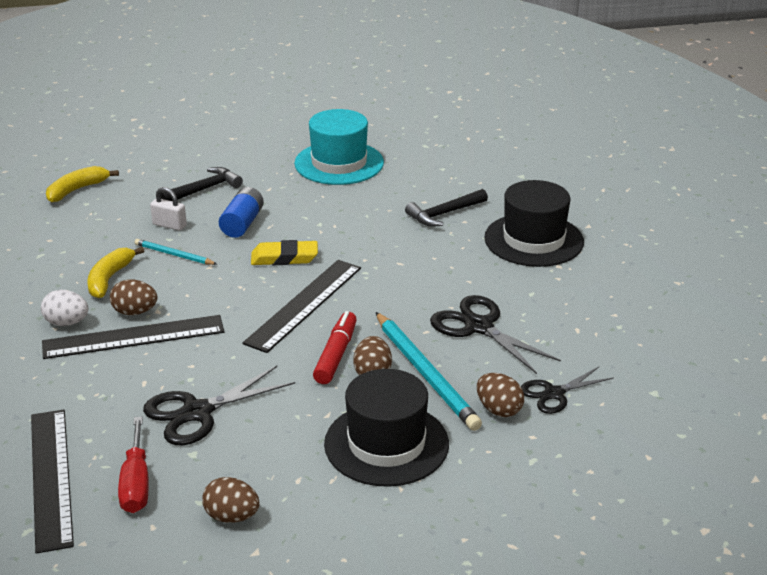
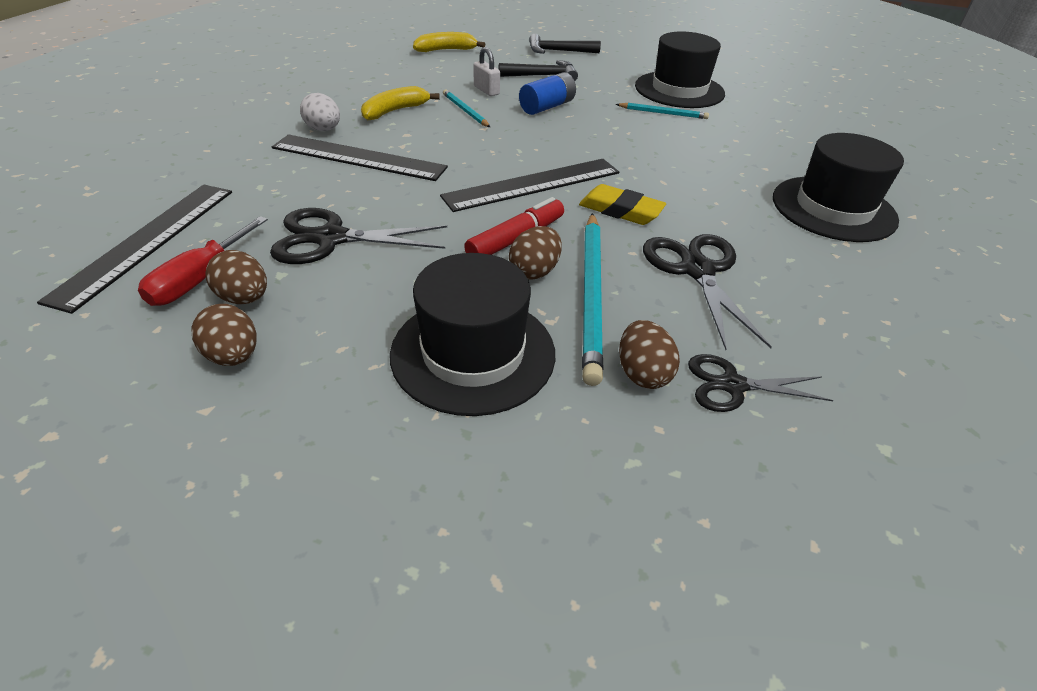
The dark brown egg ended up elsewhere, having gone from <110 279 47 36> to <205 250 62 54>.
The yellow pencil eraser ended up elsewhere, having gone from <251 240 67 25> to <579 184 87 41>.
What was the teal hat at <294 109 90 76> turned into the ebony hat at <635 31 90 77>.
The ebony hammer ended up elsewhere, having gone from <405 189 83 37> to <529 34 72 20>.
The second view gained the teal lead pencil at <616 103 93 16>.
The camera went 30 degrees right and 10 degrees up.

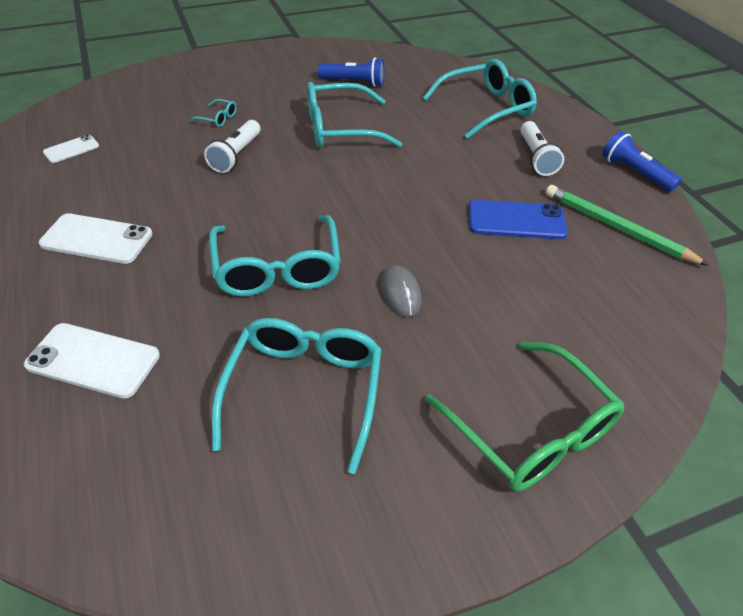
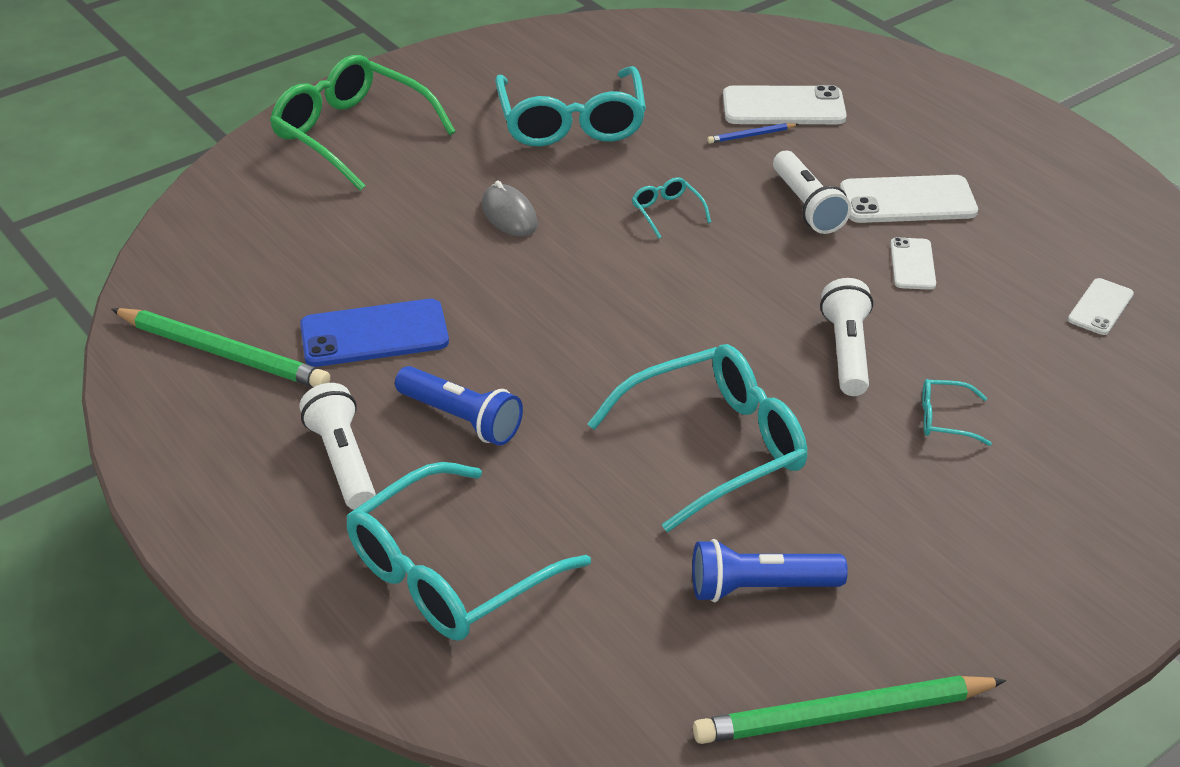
The size of the teal eyeglasses at <209 215 132 81> changed by a factor of 0.42.
The blue flashlight ended up elsewhere, having gone from <602 131 80 61> to <395 366 128 80>.
The second view gained the emerald lead pencil at <693 675 314 69>.
The second view gained the blue lead pencil at <707 123 92 21>.
The second view gained the pure white flashlight at <773 151 78 83>.
The second view gained the pure white mobile phone at <891 237 45 53>.
The camera went 165 degrees right and 5 degrees down.

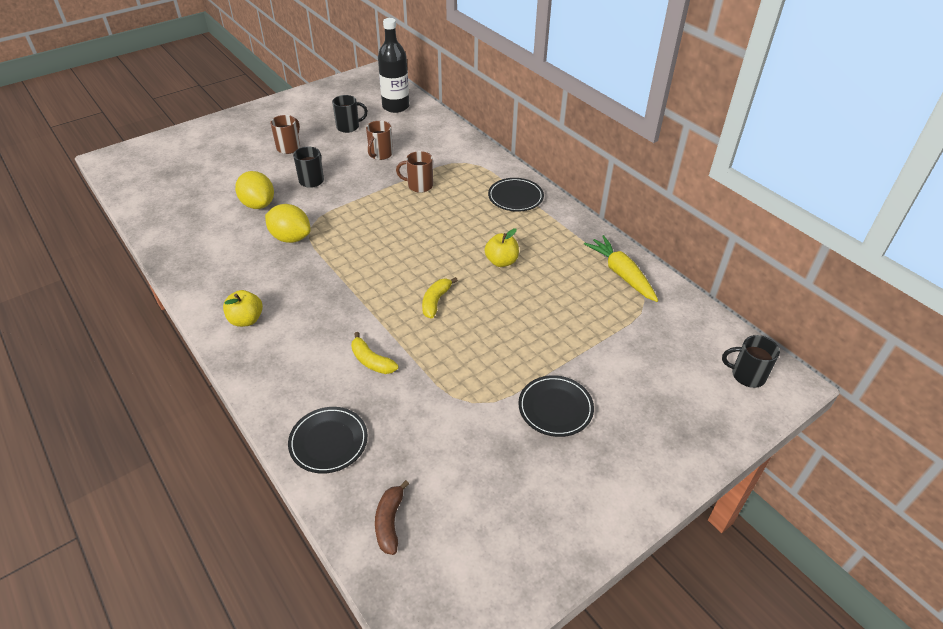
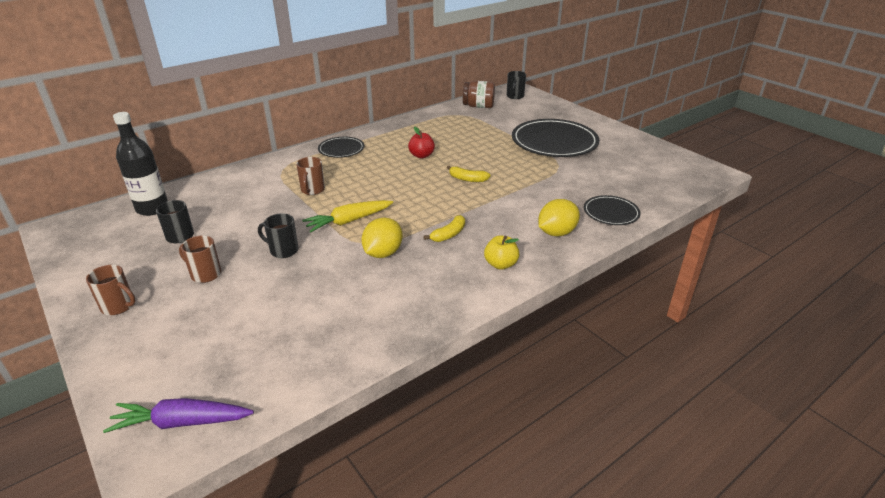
The yellow citrus fruit ended up elsewhere, having gone from <235 171 39 38> to <538 199 42 37>.
The yellow toy banana ended up elsewhere, having gone from <351 332 47 42> to <423 215 42 27>.
The dark brown mug ended up elsewhere, having gone from <366 121 27 39> to <86 265 50 50>.
The second view lost the dark brown toy banana at <375 480 34 75>.
What was the yellow apple fruit at <484 228 35 39> turned into the crimson apple fruit at <408 127 27 31>.
The size of the ebony flat dish at <518 375 76 62> changed by a factor of 1.91.
The yellow carrot ended up elsewhere, having gone from <584 235 74 67> to <302 200 91 32>.
The second view gained the violet carrot at <103 398 151 35>.
The second view gained the dark brown preserve jar at <463 81 32 27>.
The camera went 90 degrees left and 10 degrees down.

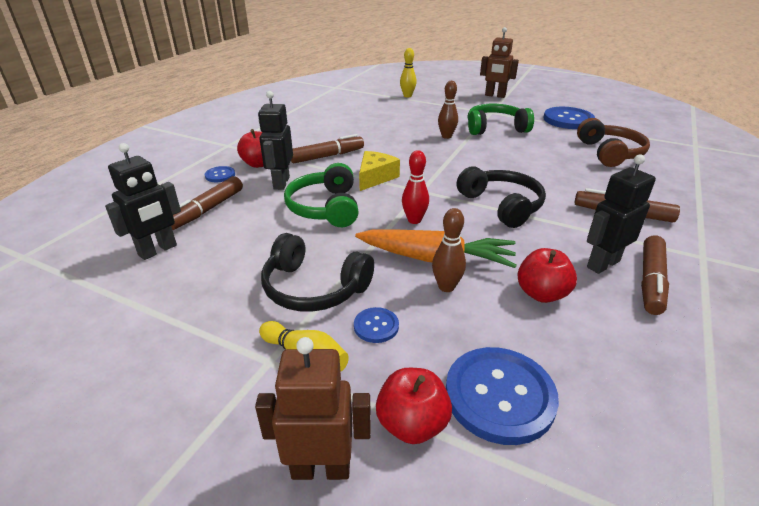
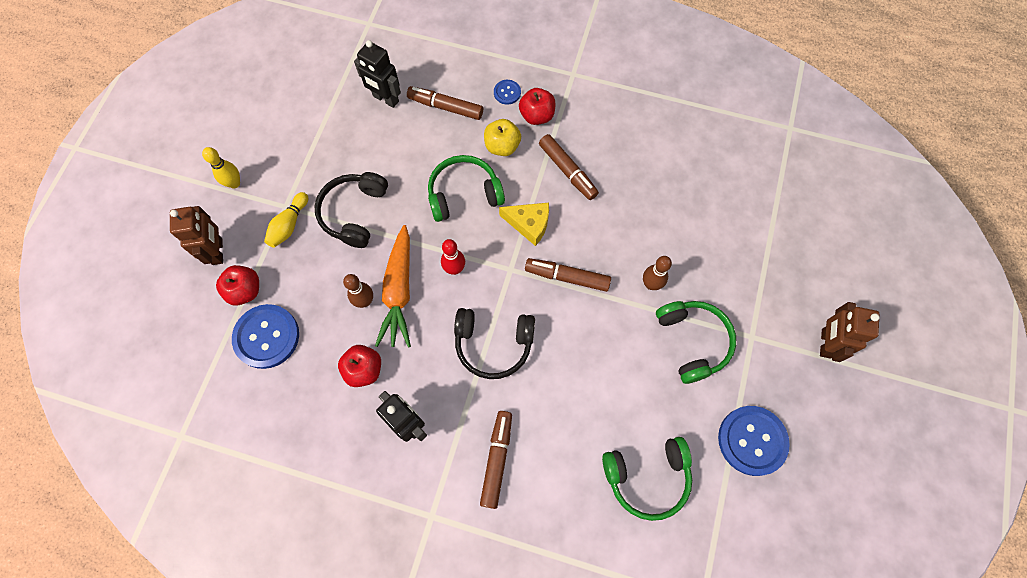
Where the ebony robot figure stood at <258 91 35 99>, the yellow apple fruit came to stand at <484 119 37 37>.
The second view lost the blue shirt button at <354 307 45 36>.
The yellow bowling pin ended up elsewhere, having gone from <400 48 17 49> to <202 147 38 41>.
The ebony headphones at <457 166 89 62> ended up facing another way, 45 degrees clockwise from before.
What was the dark brown headphones at <577 118 73 49> turned into the emerald headphones at <602 437 90 84>.
The dark brown marker pen ended up elsewhere, having gone from <641 235 28 80> to <525 258 86 34>.
The camera went 80 degrees right and 35 degrees up.

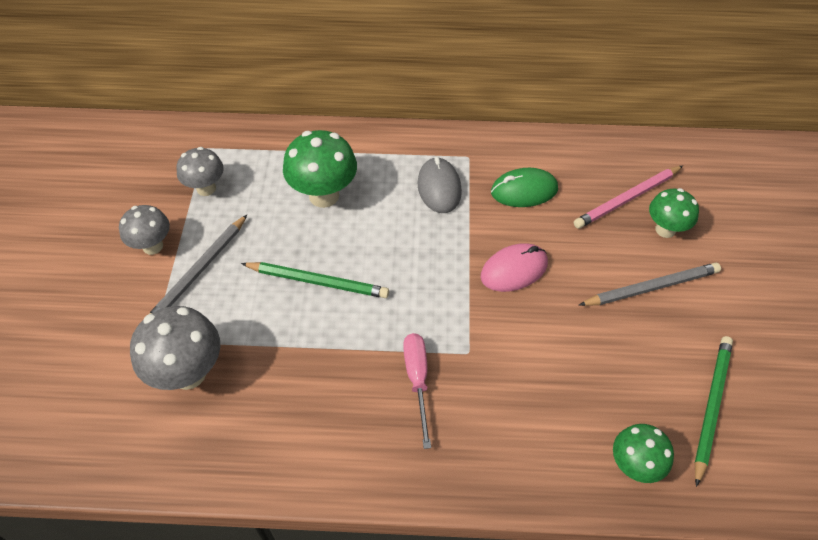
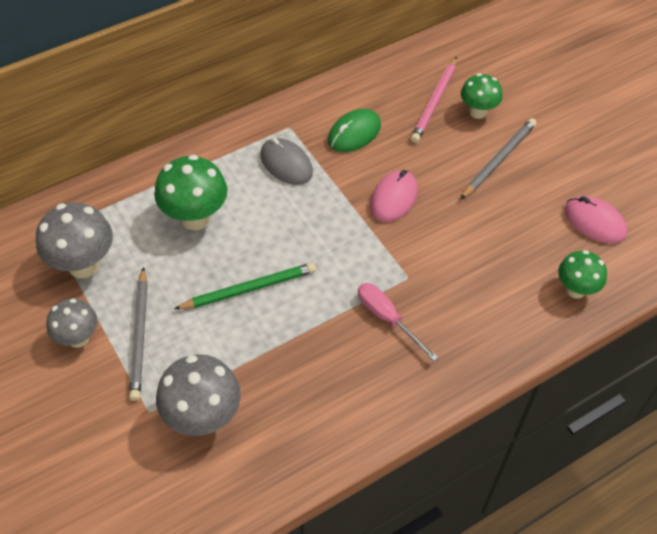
The size of the grey toadstool at <176 147 48 49> changed by a factor of 1.57.
Where the emerald lead pencil stood at <694 336 39 151>, the rose-pink computer mouse came to stand at <564 196 63 47>.
The camera went 35 degrees left and 0 degrees up.

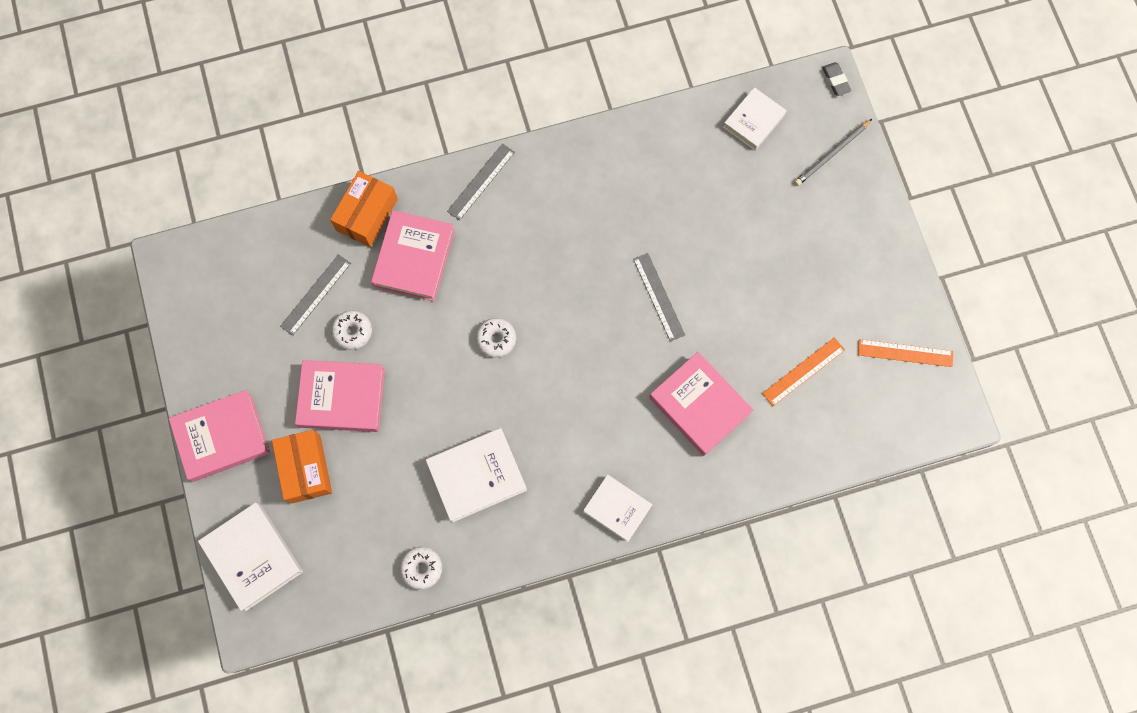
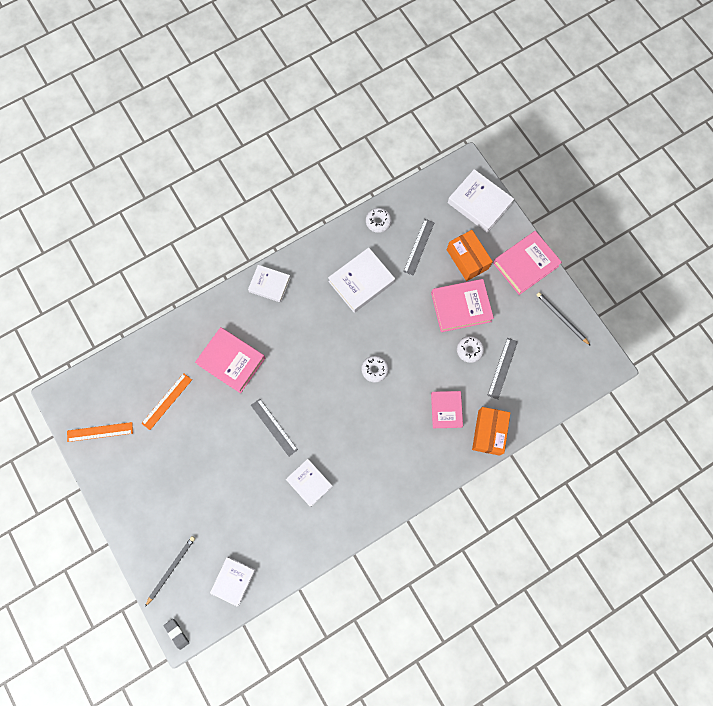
The size of the rose-pink hardcover at <371 210 84 92> changed by a factor of 0.66.
The grey measuring stick ended up elsewhere, having gone from <447 143 68 78> to <403 219 32 57>.
The second view gained the pure white hardcover at <286 459 47 48>.
The second view gained the grey lead pencil at <536 292 55 54>.
The camera went 165 degrees right and 0 degrees up.

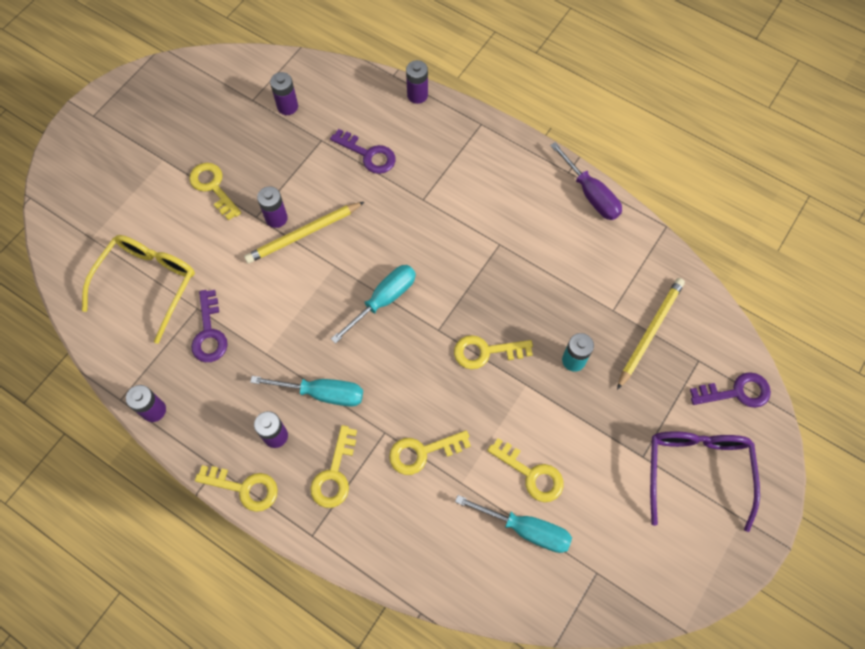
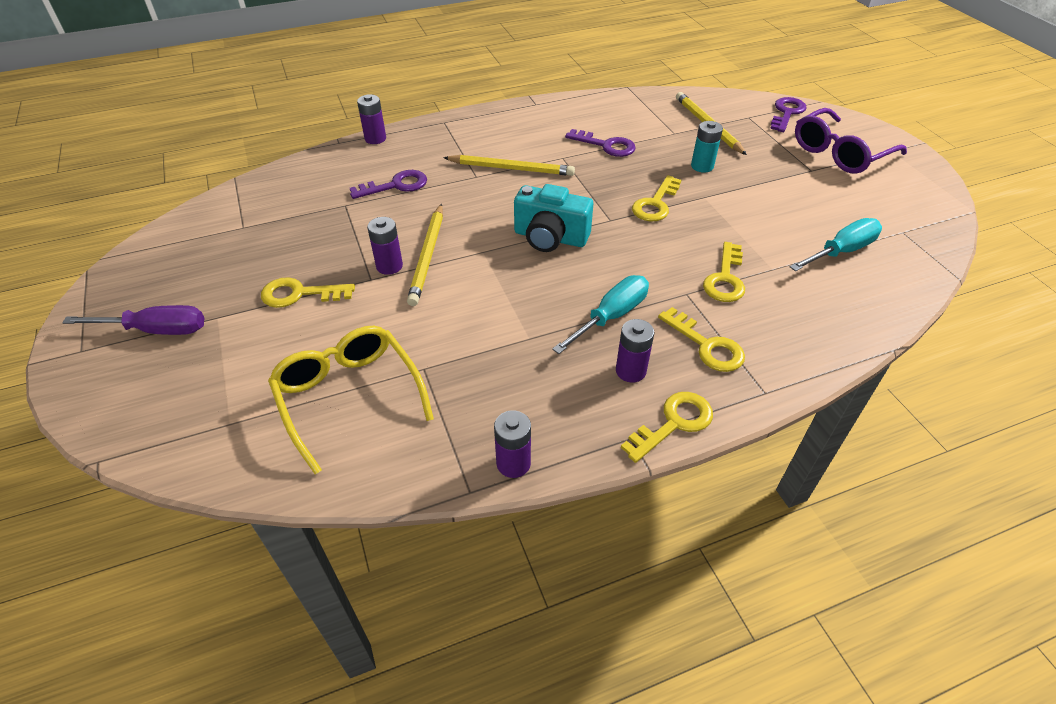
The violet door key ended up elsewhere, having gone from <191 290 37 72> to <565 129 71 28>.
The second view lost the violet AA battery at <270 72 28 43>.
Where the teal screwdriver stood at <331 265 85 79>, the teal photo camera came to stand at <514 184 79 68>.
The second view lost the yellow door key at <487 438 77 64>.
The violet screwdriver ended up elsewhere, having gone from <550 142 72 78> to <62 305 142 30>.
The violet eyeglasses at <650 431 110 101> ended up facing another way, 75 degrees counterclockwise from before.
The second view gained the yellow lead pencil at <443 155 132 21>.
The camera went 55 degrees left and 20 degrees down.

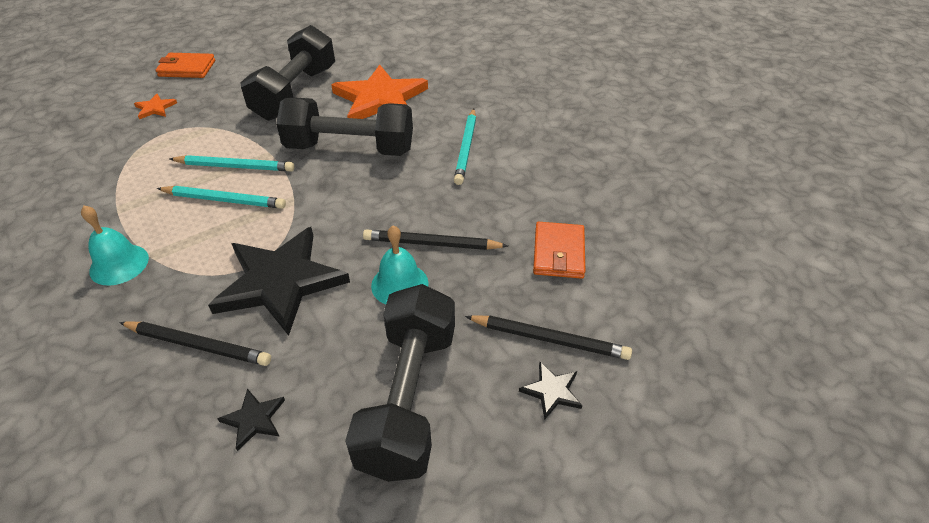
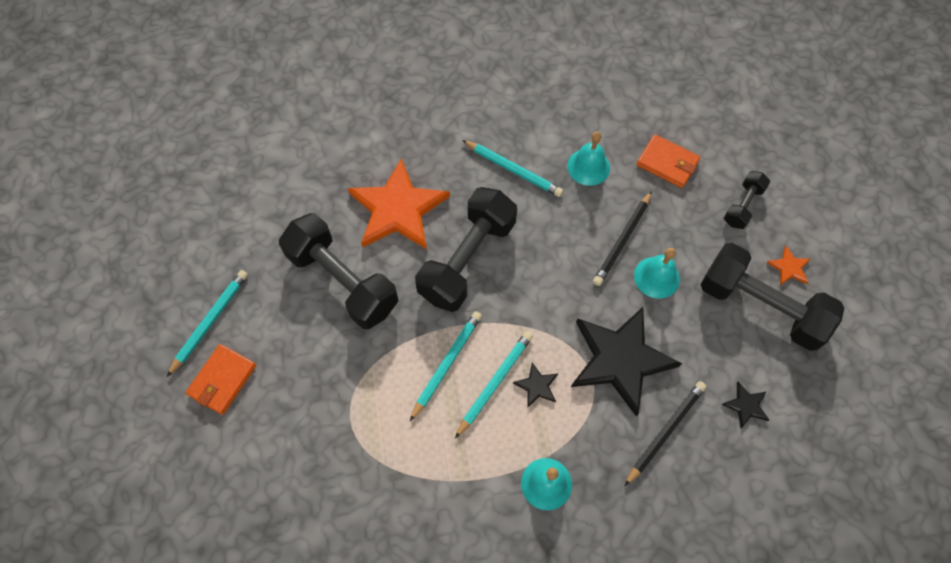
The orange star ended up elsewhere, having gone from <134 94 43 25> to <767 246 43 39>.
Where the ebony lead pencil stood at <465 315 167 45>, the ebony dumbbell came to stand at <724 171 46 58>.
The ebony star ended up elsewhere, having gone from <519 362 63 58> to <513 362 45 46>.
The second view gained the teal lead pencil at <167 270 81 107>.
The second view gained the teal hand bell at <567 132 43 54>.
The camera went 65 degrees left and 20 degrees up.

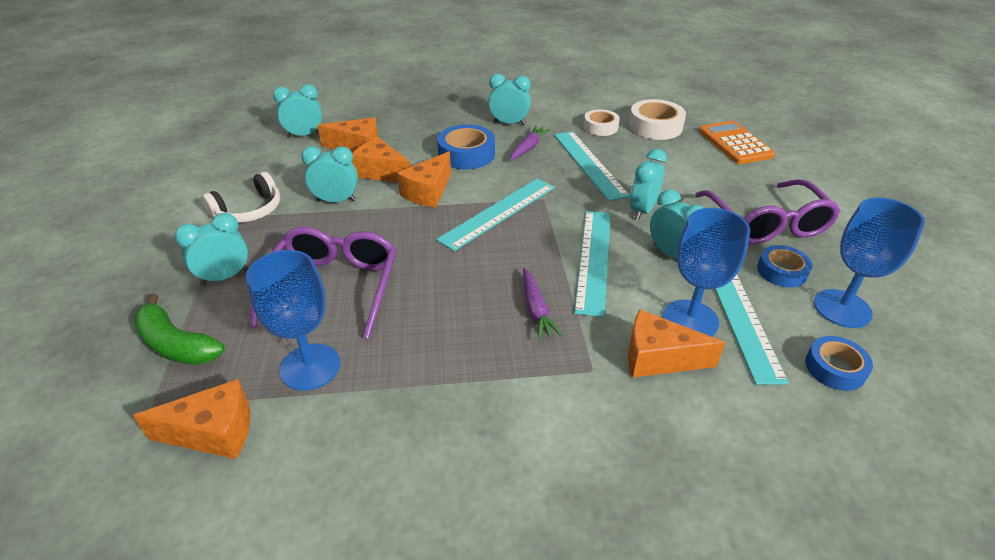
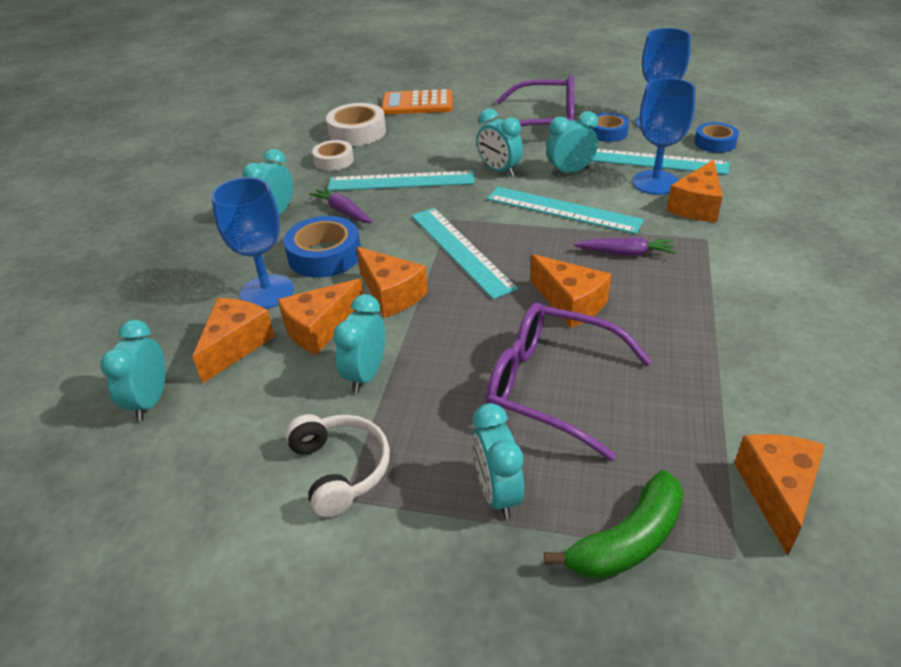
The blue chalice ended up elsewhere, having gone from <246 250 94 141> to <211 177 83 132>.
The second view gained the orange cheese at <530 254 81 74>.
The camera went 70 degrees left and 0 degrees up.

